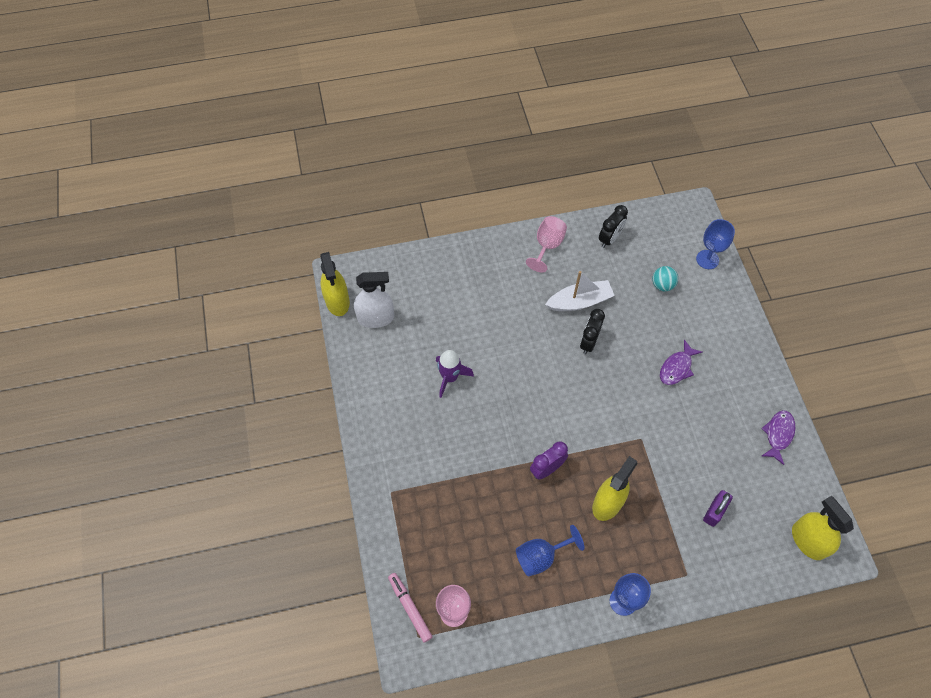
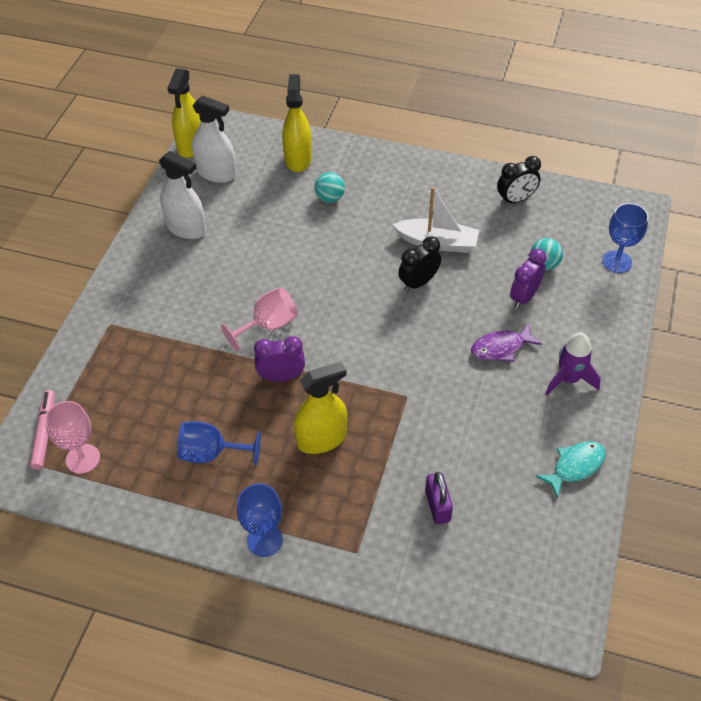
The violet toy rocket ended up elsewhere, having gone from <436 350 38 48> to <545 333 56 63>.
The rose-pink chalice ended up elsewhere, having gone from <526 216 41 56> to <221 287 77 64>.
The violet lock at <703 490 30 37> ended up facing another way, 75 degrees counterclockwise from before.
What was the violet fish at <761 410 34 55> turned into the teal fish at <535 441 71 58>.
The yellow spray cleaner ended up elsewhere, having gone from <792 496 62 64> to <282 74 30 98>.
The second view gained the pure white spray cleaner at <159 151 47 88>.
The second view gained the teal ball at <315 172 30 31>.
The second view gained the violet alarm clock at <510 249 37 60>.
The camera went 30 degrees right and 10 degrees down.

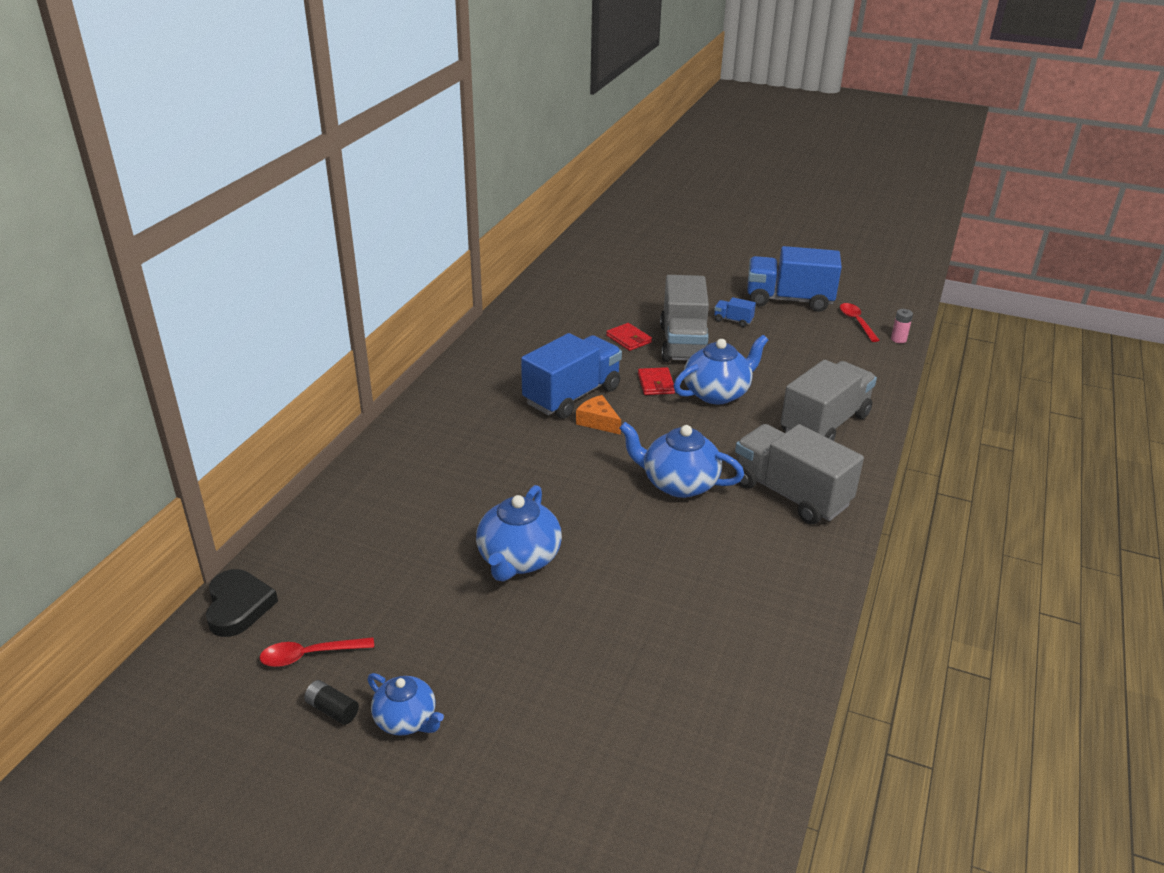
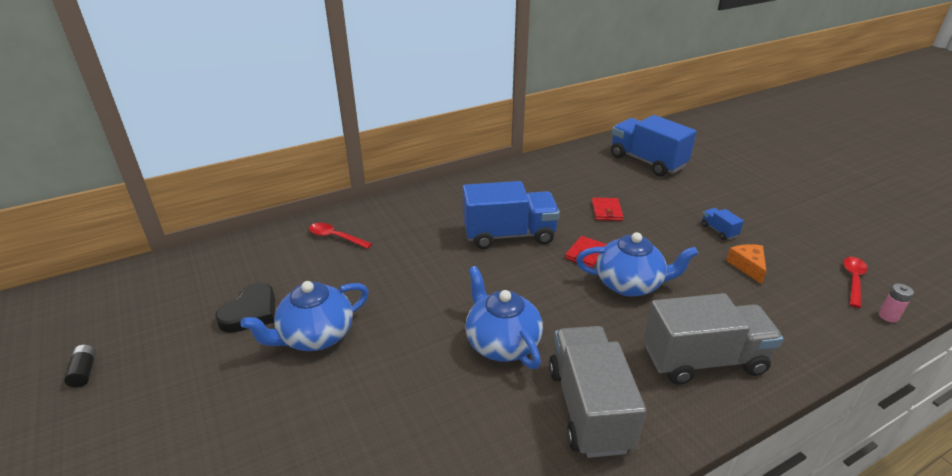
The ebony love heart ended up elsewhere, having gone from <206 569 72 68> to <215 283 60 50>.
The crimson tablespoon ended up elsewhere, having gone from <260 637 114 30> to <309 223 63 26>.
The second view lost the blue china teapot at <367 673 77 63>.
The orange cheese ended up elsewhere, having gone from <576 395 45 40> to <726 244 41 40>.
The second view lost the grey truck at <660 275 49 87>.
The blue truck ended up elsewhere, having gone from <747 246 95 66> to <611 115 86 61>.
The camera went 40 degrees right and 0 degrees up.

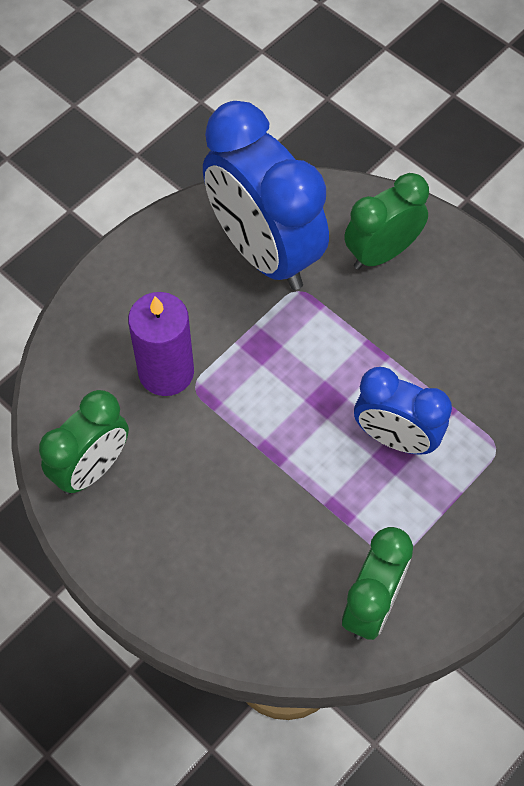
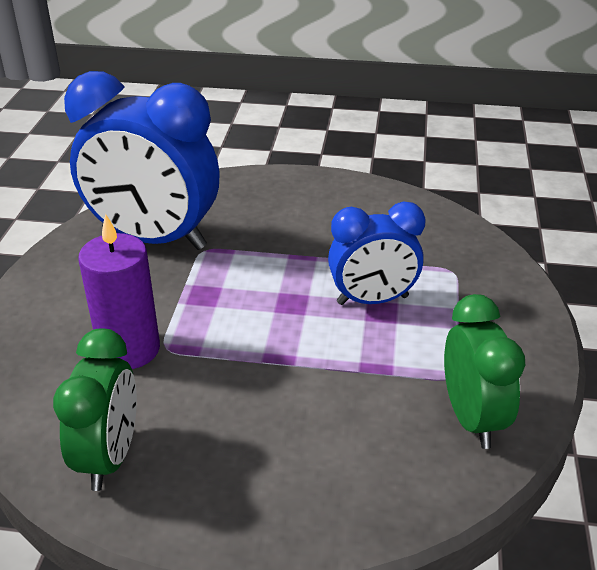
The second view lost the emerald alarm clock at <344 173 85 97>.
The camera went 35 degrees left and 25 degrees down.

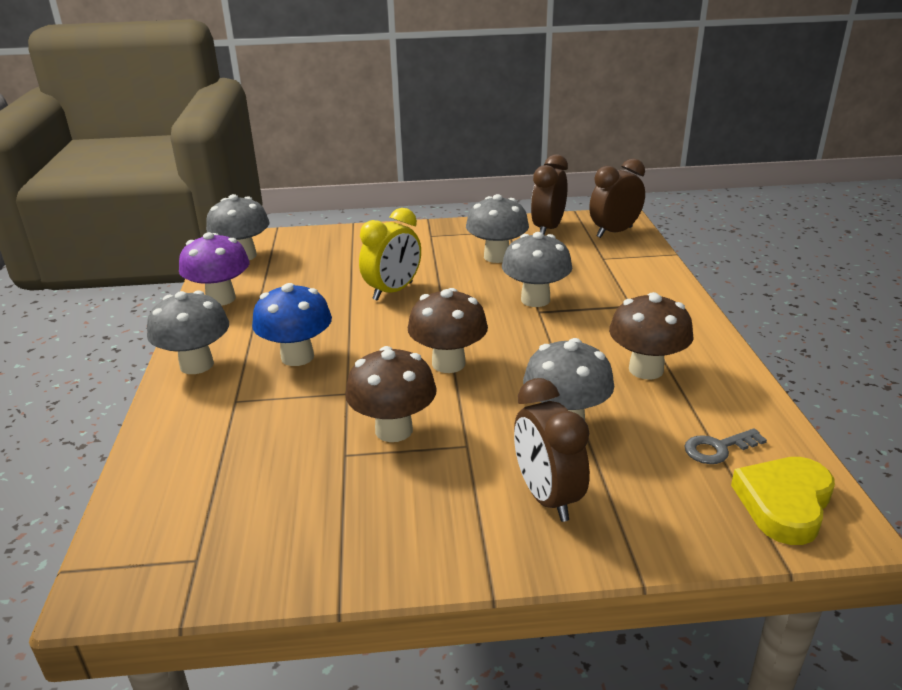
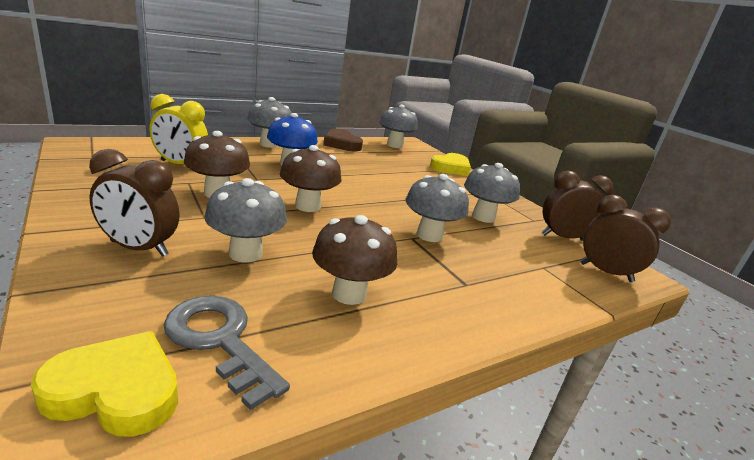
Where the violet toadstool stood at <179 232 71 74>, the dark brown love heart came to stand at <323 128 40 24>.
The yellow alarm clock ended up elsewhere, having gone from <359 208 62 93> to <149 94 59 70>.
The dark brown alarm clock at <514 378 76 144> ended up facing another way, 120 degrees counterclockwise from before.
The size of the grey door key at <684 428 83 36> changed by a factor of 1.74.
The second view gained the yellow love heart at <430 153 41 23>.
The camera went 60 degrees right and 5 degrees down.

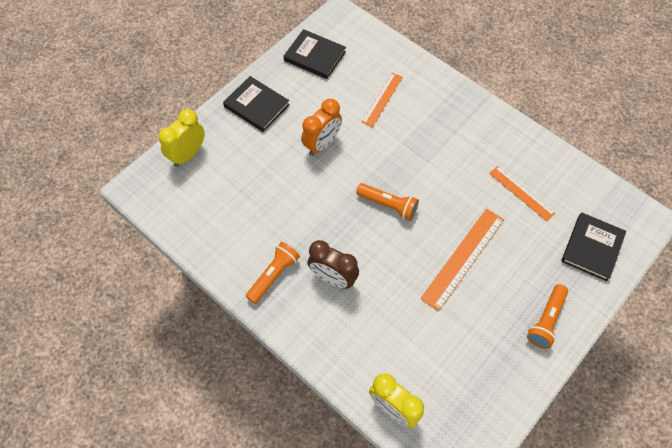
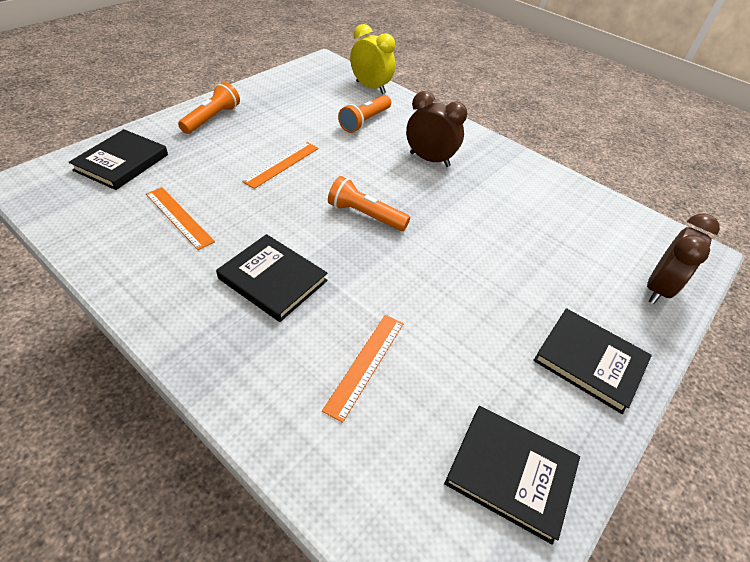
What was the yellow alarm clock at <159 109 45 58> turned into the dark brown alarm clock at <647 213 73 91>.
The orange flashlight ended up elsewhere, having gone from <246 242 54 62> to <338 95 53 38>.
The second view lost the orange alarm clock at <301 99 41 57>.
The size of the orange measuring stick at <420 209 84 102> changed by a factor of 0.64.
The second view gained the ebony hardcover at <216 234 111 88>.
The camera went 175 degrees right and 15 degrees down.

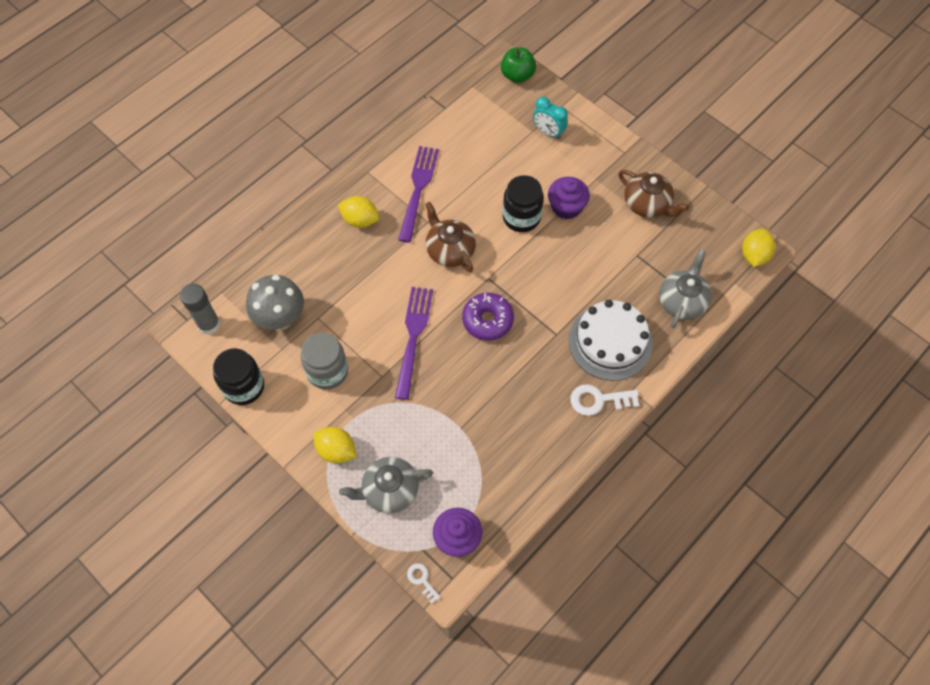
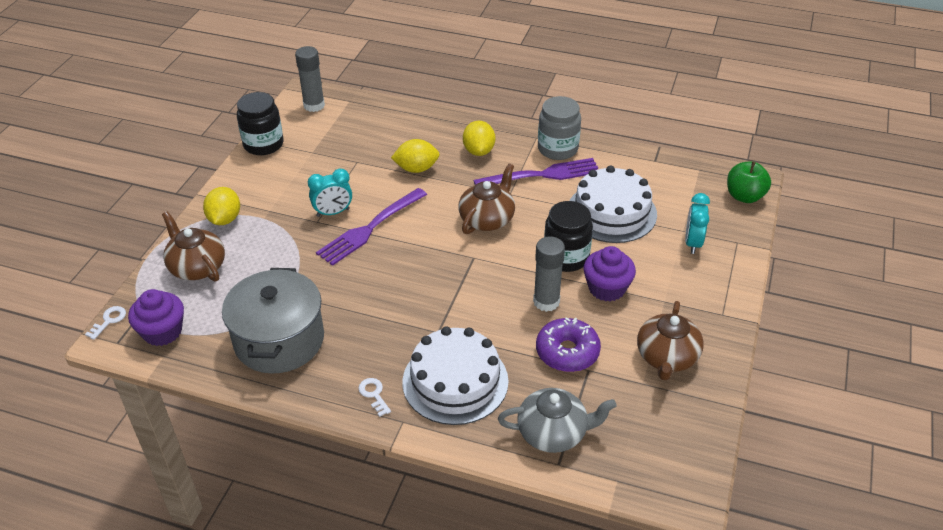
The second view lost the grey toadstool at <246 275 58 55>.
The grey preserve jar ended up elsewhere, having gone from <301 333 47 57> to <538 96 43 64>.
What was the grey china teapot at <339 457 94 56> turned into the dark brown china teapot at <162 211 63 71>.
The violet dinner fork at <395 287 38 113> ended up facing another way, 150 degrees clockwise from before.
The violet doughnut ended up elsewhere, having gone from <462 293 52 48> to <536 318 65 54>.
The size of the pure white door key at <571 384 68 32> changed by a factor of 0.58.
The yellow citrus fruit ended up elsewhere, having gone from <742 228 33 39> to <391 139 49 34>.
The second view gained the grey cooking pot at <222 268 102 106>.
The second view gained the teal alarm clock at <308 169 44 48>.
The second view gained the grey glue at <533 236 32 76>.
The second view gained the pure white layer cake at <569 166 88 77>.
The camera went 65 degrees right and 20 degrees down.

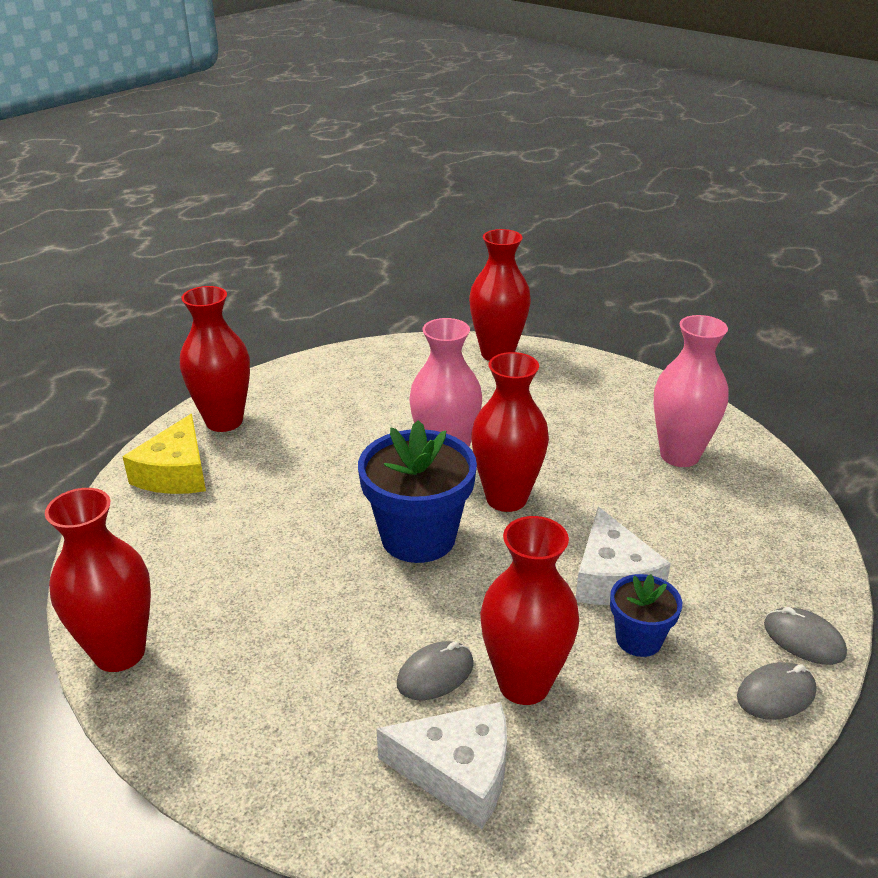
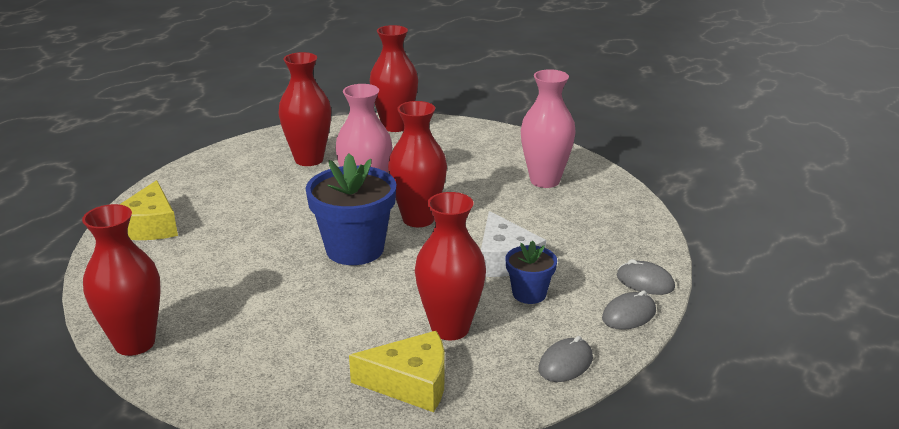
The crimson tall vase ended up elsewhere, having gone from <180 286 70 146> to <278 52 53 114>.
What was the pure white cheese at <376 702 131 127> turned into the yellow cheese at <349 331 96 81>.
The grey computer mouse ended up elsewhere, having gone from <397 641 77 59> to <538 336 55 46>.
The camera went 10 degrees left and 5 degrees down.

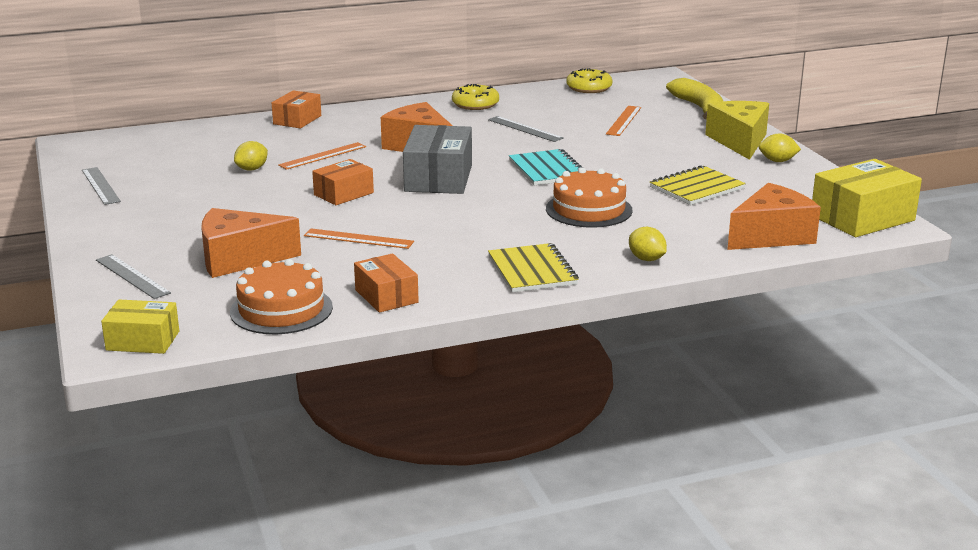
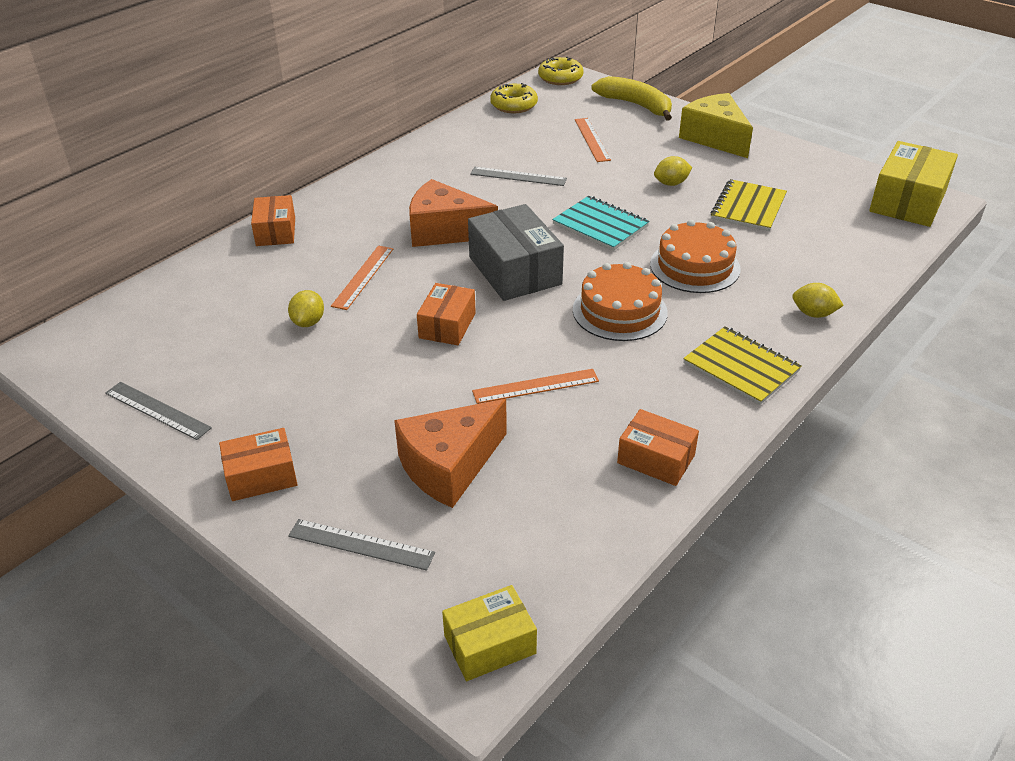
The orange layer cake ended up elsewhere, having gone from <230 259 103 75> to <573 262 95 79>.
The yellow doughnut ended up elsewhere, having gone from <452 84 47 26> to <538 57 46 28>.
The second view lost the orange cheese at <727 183 94 67>.
The yellow citrus fruit ended up elsewhere, having gone from <759 134 42 28> to <654 156 38 30>.
The second view gained the orange package at <219 428 79 73>.
The camera went 30 degrees left and 15 degrees up.

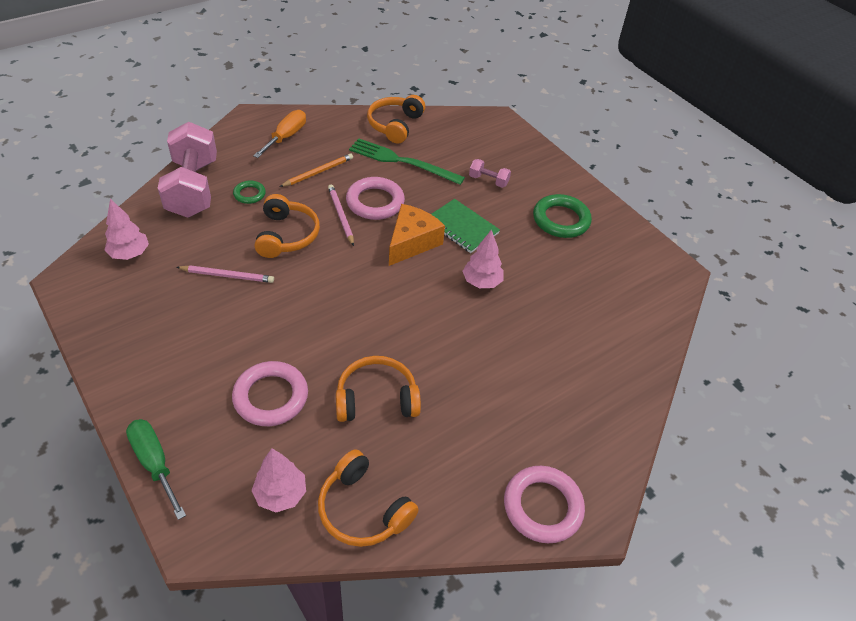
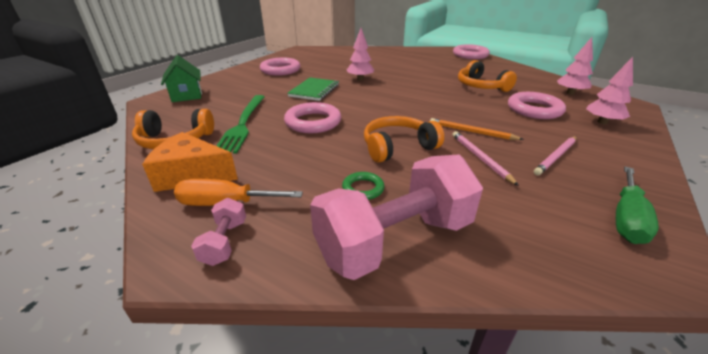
The rose-pink fir tree ended up elsewhere, having gone from <104 199 45 61> to <586 57 47 67>.
The emerald screwdriver ended up elsewhere, having gone from <126 419 60 101> to <616 166 43 78>.
The orange lead pencil ended up elsewhere, having gone from <279 153 74 34> to <430 118 94 22>.
The second view lost the orange headphones at <318 449 101 98>.
The rose-pink lead pencil ended up elsewhere, having gone from <328 184 26 62> to <534 136 43 39>.
The orange cheese ended up elsewhere, having gone from <389 204 56 62> to <142 132 96 60>.
The rose-pink dumbbell ended up elsewhere, having gone from <469 159 42 29> to <191 198 55 68>.
What was the emerald hoop at <533 194 59 44> turned into the rose-pink hoop at <260 58 40 18>.
The second view gained the emerald house at <161 55 41 47>.
The camera went 110 degrees left and 15 degrees down.

